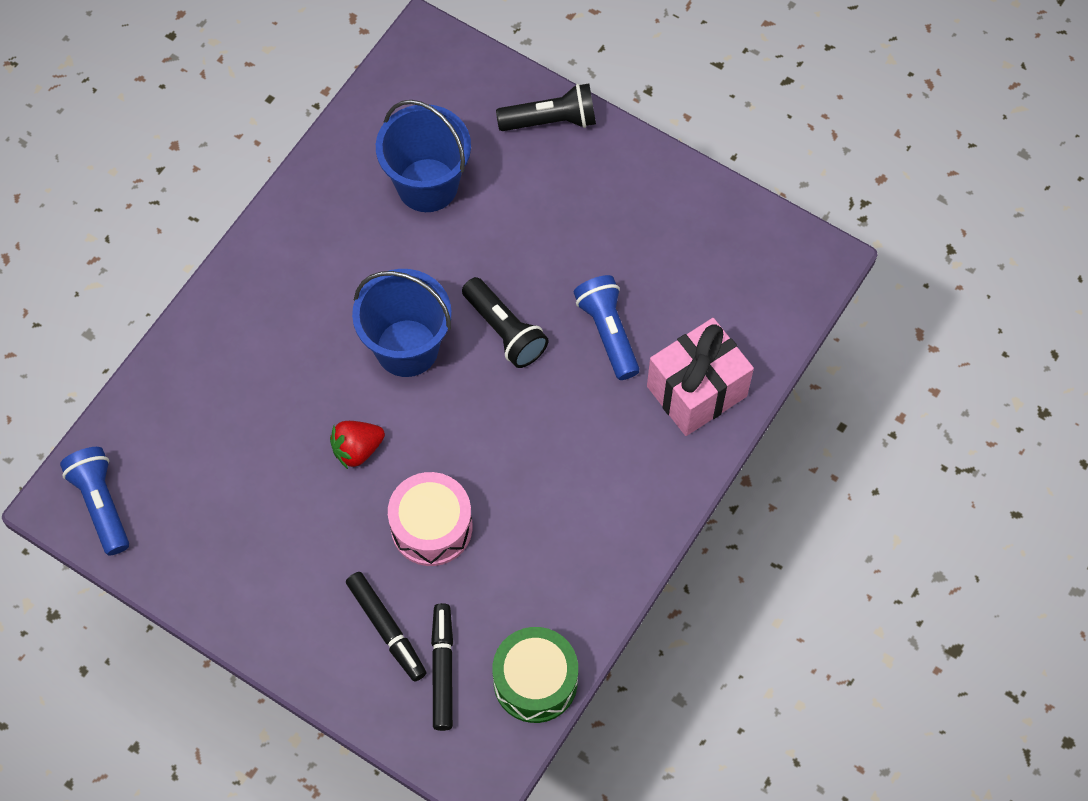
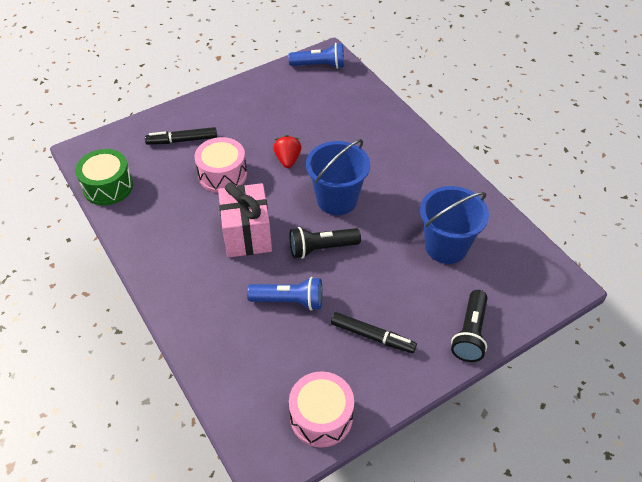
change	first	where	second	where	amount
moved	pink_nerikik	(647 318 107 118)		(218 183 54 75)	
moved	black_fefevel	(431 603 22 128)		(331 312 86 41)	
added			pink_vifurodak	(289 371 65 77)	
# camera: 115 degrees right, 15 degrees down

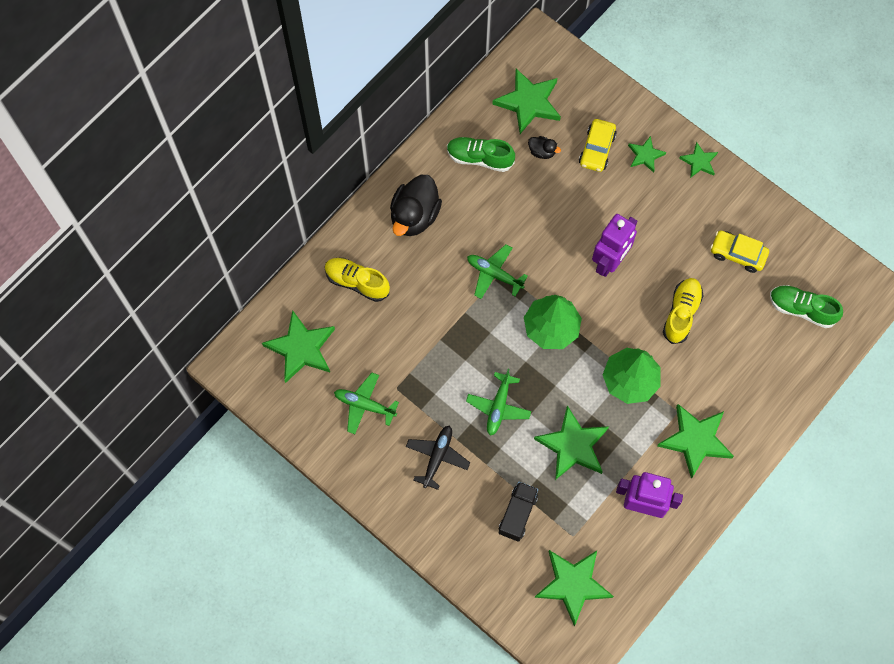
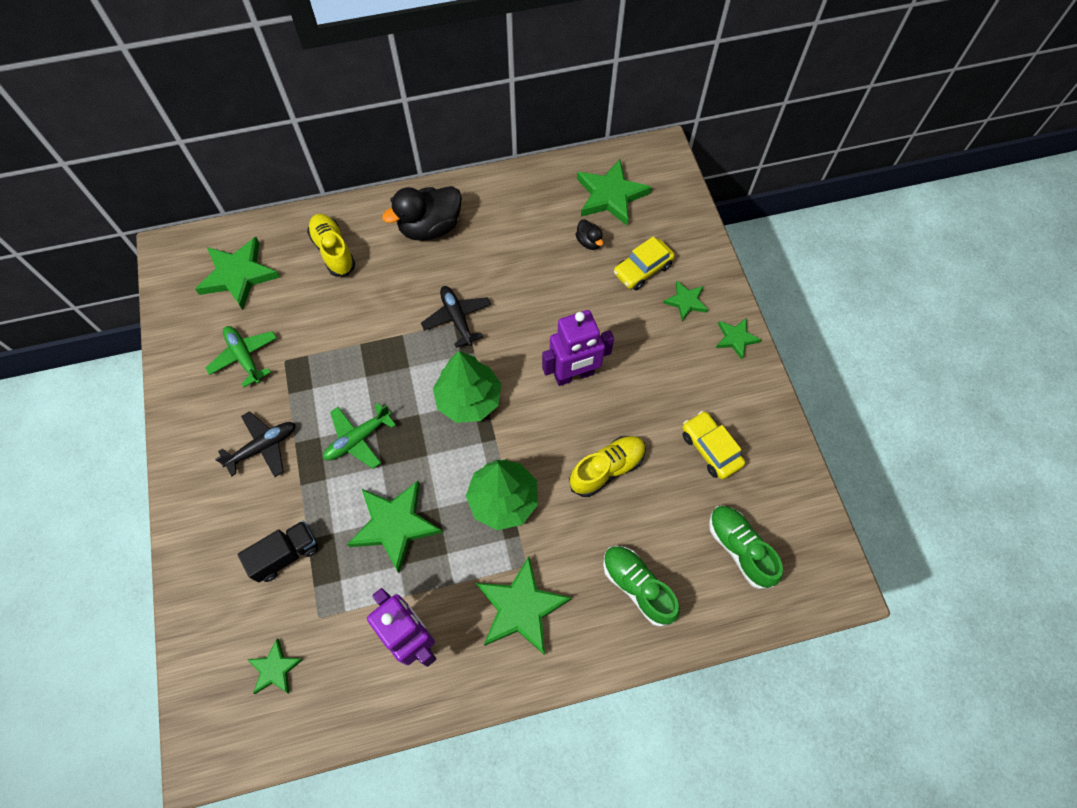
change	first	where	second	where	amount
moved	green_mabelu	(447 137 68 35)		(603 546 77 81)	
recoloured	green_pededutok	(467 244 61 55)	black_pededutok	(421 286 70 62)	
resized	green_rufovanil	(534 550 80 76)		(247 639 57 55)	x0.55
# camera: 35 degrees right, 5 degrees down

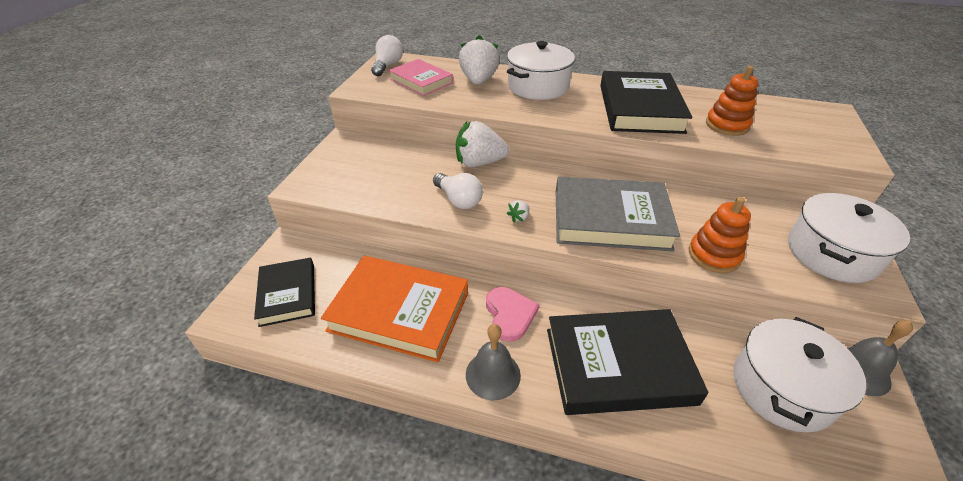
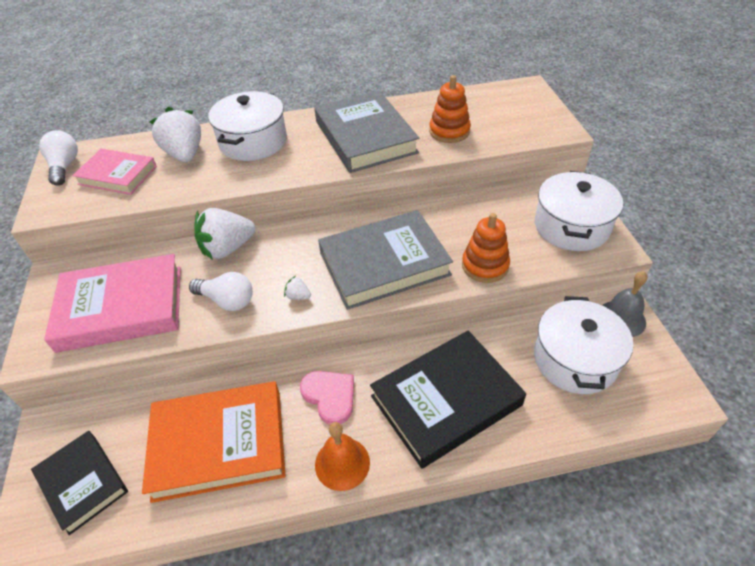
change	first	where	second	where	amount
recoloured	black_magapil	(600 71 92 63)	grey_magapil	(314 90 105 83)	
turned	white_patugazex	(506 200 23 22)		(284 276 27 24)	105 degrees clockwise
recoloured	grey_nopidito	(466 324 55 76)	orange_nopidito	(315 422 55 69)	
added			pink_magapil	(44 254 137 99)	
# camera: 25 degrees left, 5 degrees up

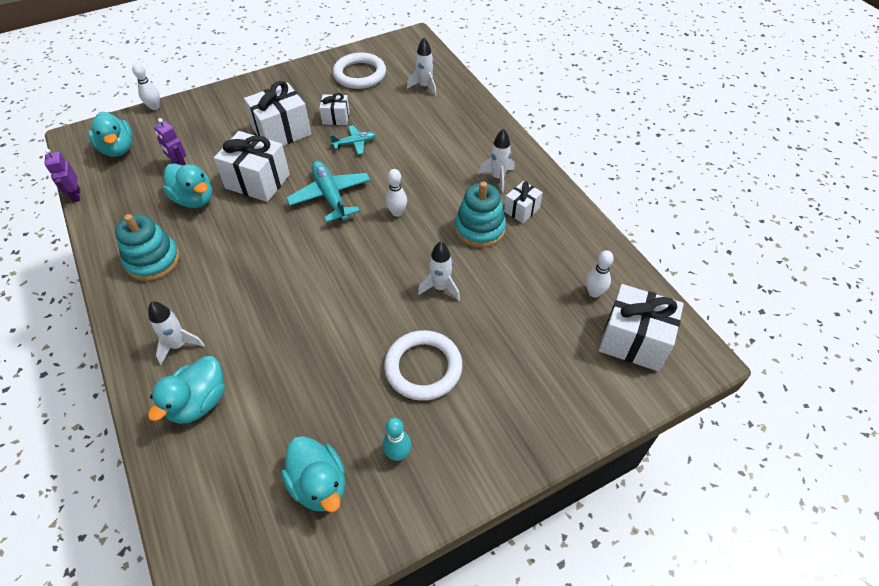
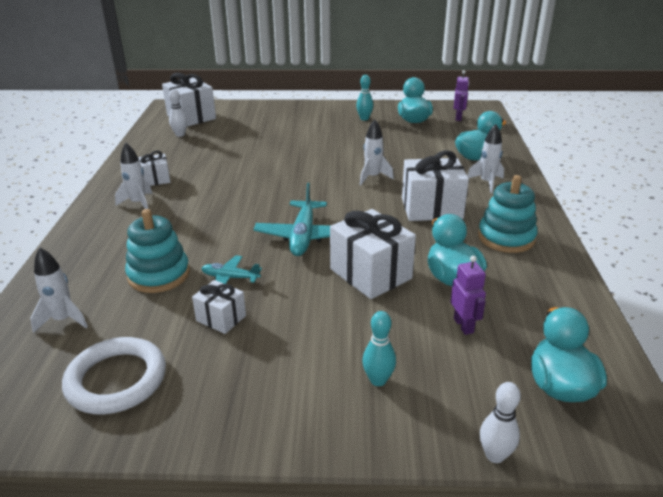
change	first	where	second	where	amount
moved	white_nerikik	(244 81 67 65)		(402 150 67 71)	
moved	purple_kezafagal	(44 149 36 53)		(454 70 15 51)	
removed	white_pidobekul	(385 169 22 48)			
moved	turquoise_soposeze	(455 182 51 66)		(125 209 65 84)	
moved	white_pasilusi	(418 241 42 60)		(360 119 34 66)	
removed	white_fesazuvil	(384 330 79 71)			
added			turquoise_pidobekul	(362 311 34 75)	
# camera: 150 degrees left, 20 degrees down

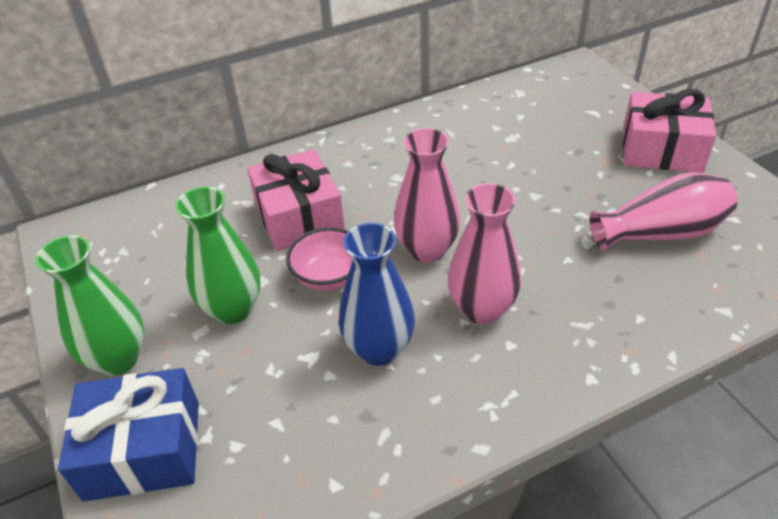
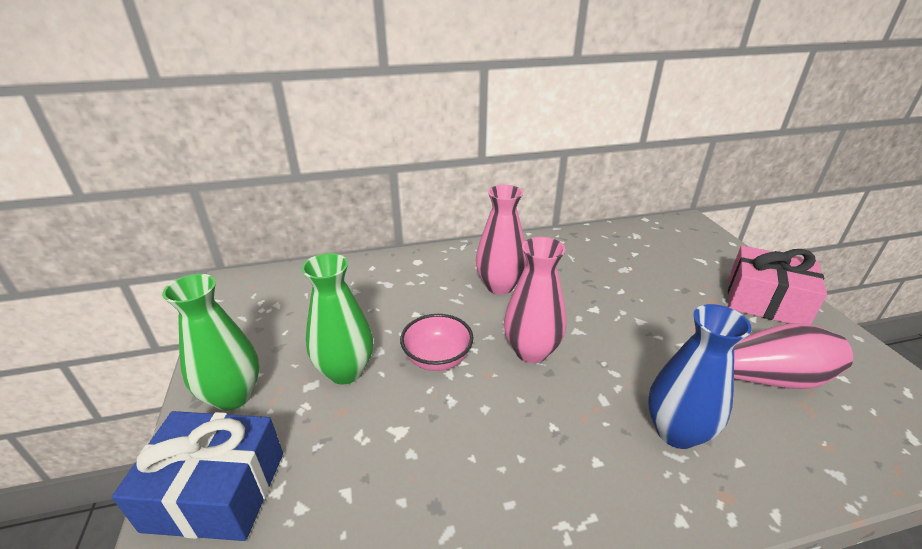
change	first	where	second	where	amount
removed	pink_nerikik	(247 149 98 102)			
moved	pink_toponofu	(448 183 73 141)		(476 185 51 110)	
moved	blue_toponofu	(339 223 76 143)		(648 304 104 145)	
# camera: 10 degrees right, 10 degrees down

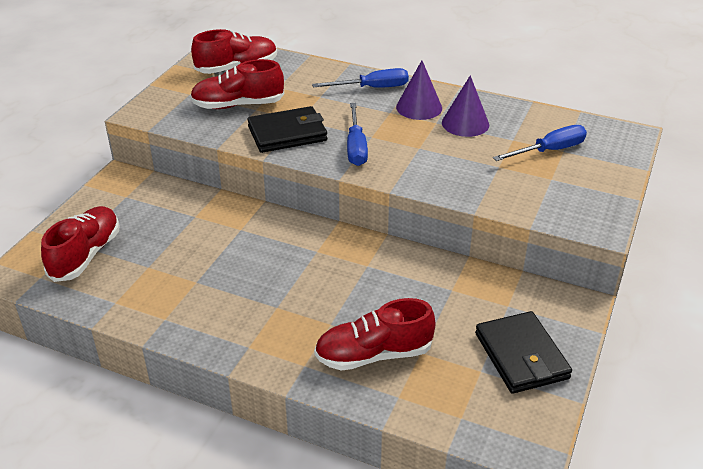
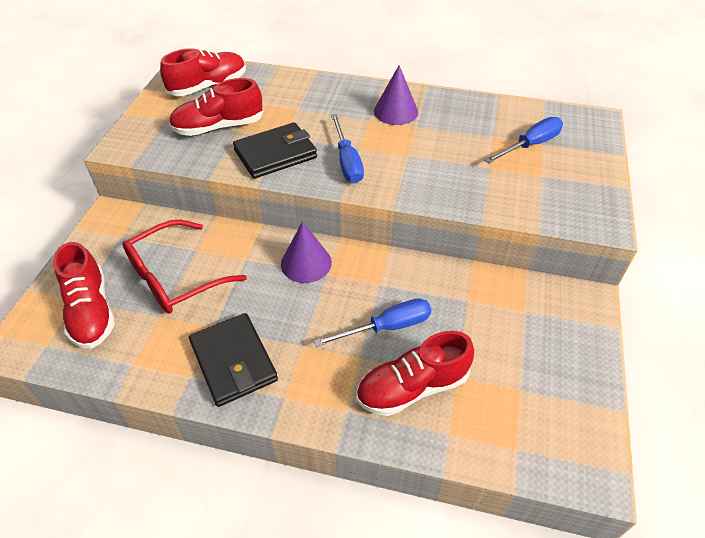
change	first	where	second	where	amount
moved	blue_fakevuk	(312 68 97 20)		(314 298 117 49)	
moved	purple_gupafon	(442 75 47 62)		(281 222 51 61)	
turned	red_mabelu	(41 206 79 76)		(53 242 62 107)	150 degrees clockwise
moved	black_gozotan	(475 311 97 83)		(189 313 89 94)	
added			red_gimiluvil	(122 220 125 94)	
# camera: 10 degrees left, 10 degrees up

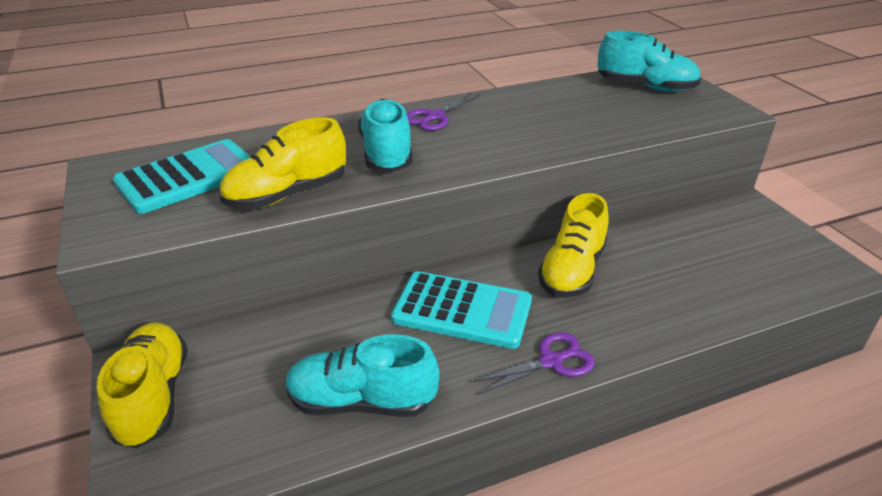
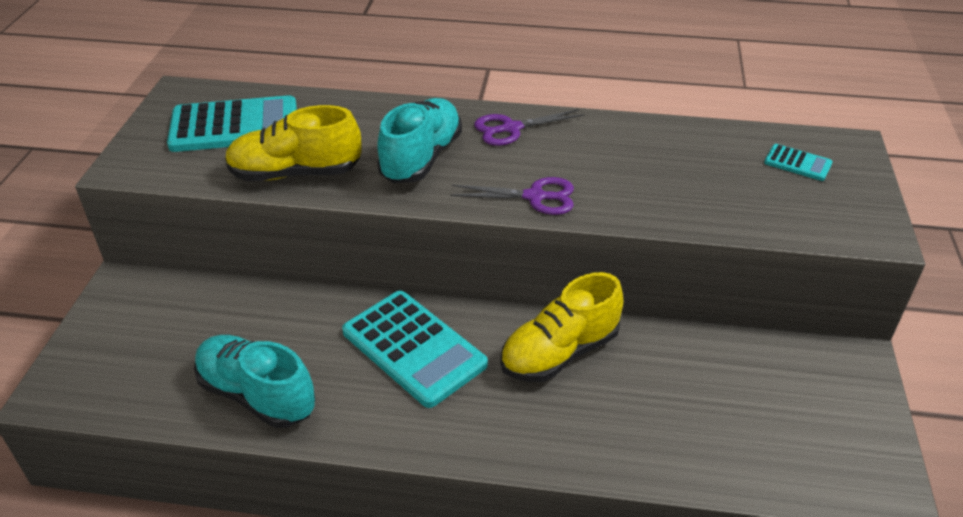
change	first	where	second	where	amount
replaced	turquoise_mabelu	(598 31 103 61)	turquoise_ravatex	(764 144 69 37)	
removed	yellow_mabelu	(97 323 91 125)			
moved	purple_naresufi	(470 332 125 63)		(450 177 124 38)	
# camera: 30 degrees right, 5 degrees up

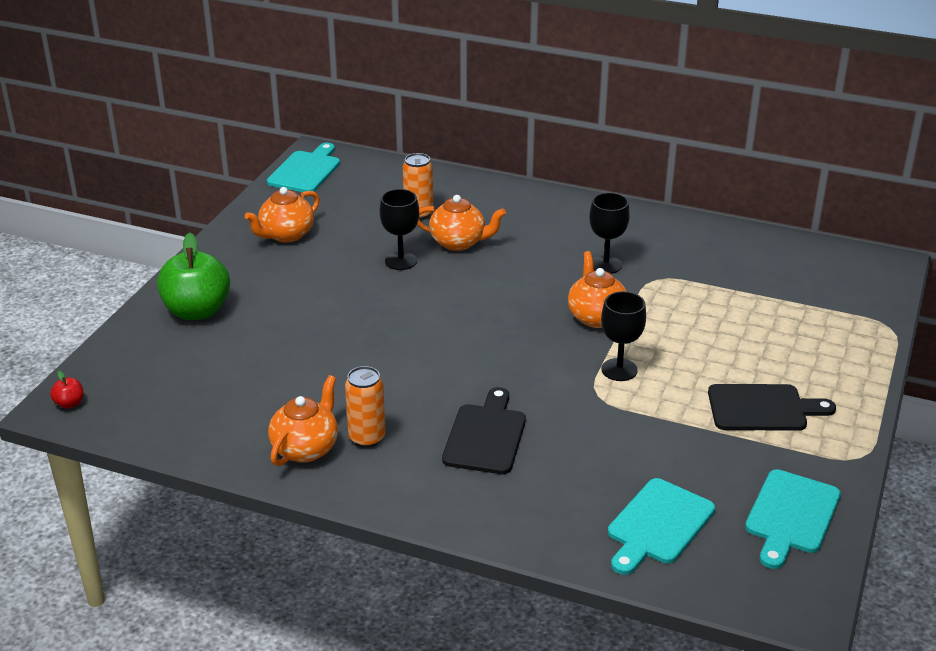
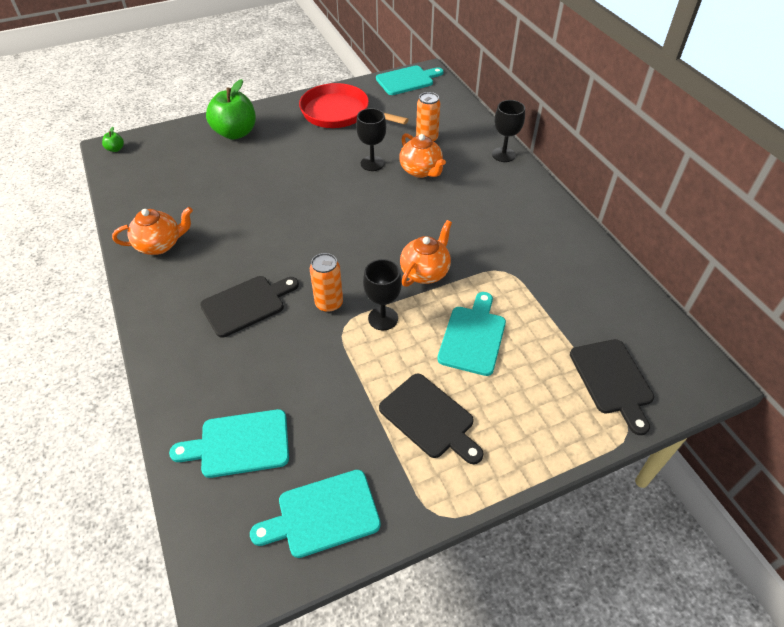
change	first	where	second	where	amount
replaced	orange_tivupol	(245 187 75 56)	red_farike	(299 83 110 45)	
moved	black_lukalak	(589 193 41 81)		(492 100 33 62)	
moved	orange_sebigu	(345 366 41 82)		(310 253 33 60)	
recoloured	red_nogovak	(50 371 34 38)	green_nogovak	(102 127 22 25)	
added			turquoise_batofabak	(437 292 69 84)	
added			black_batofabak	(570 339 84 96)	
# camera: 45 degrees right, 15 degrees up

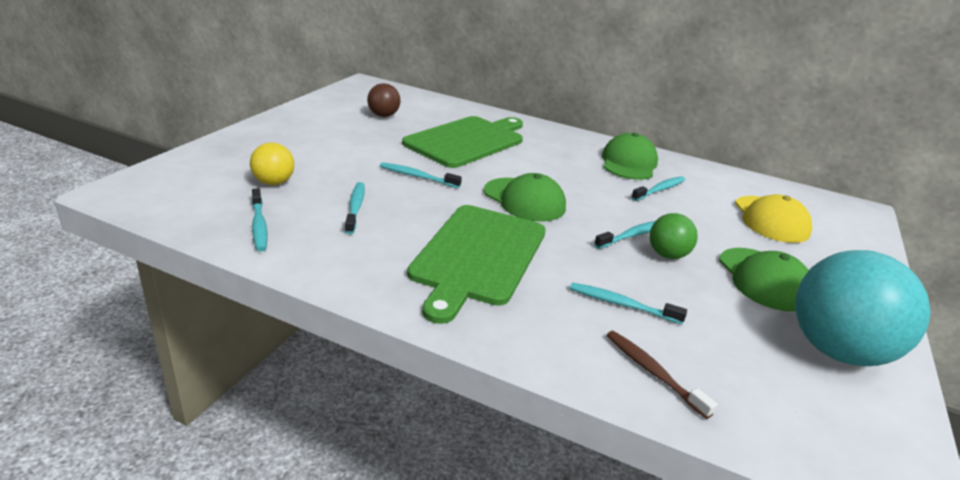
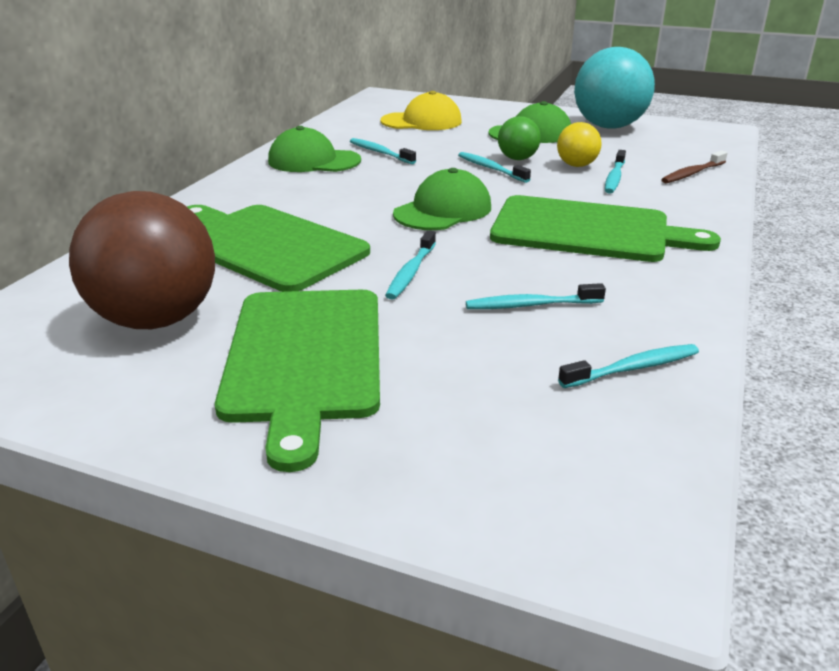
change	first	where	second	where	amount
resized	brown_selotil	(367 83 34 34)		(69 191 146 138)	x2.03
moved	yellow_selotil	(250 142 44 43)		(557 122 45 45)	
added			green_batofabak	(215 290 165 182)	
# camera: 90 degrees left, 0 degrees up

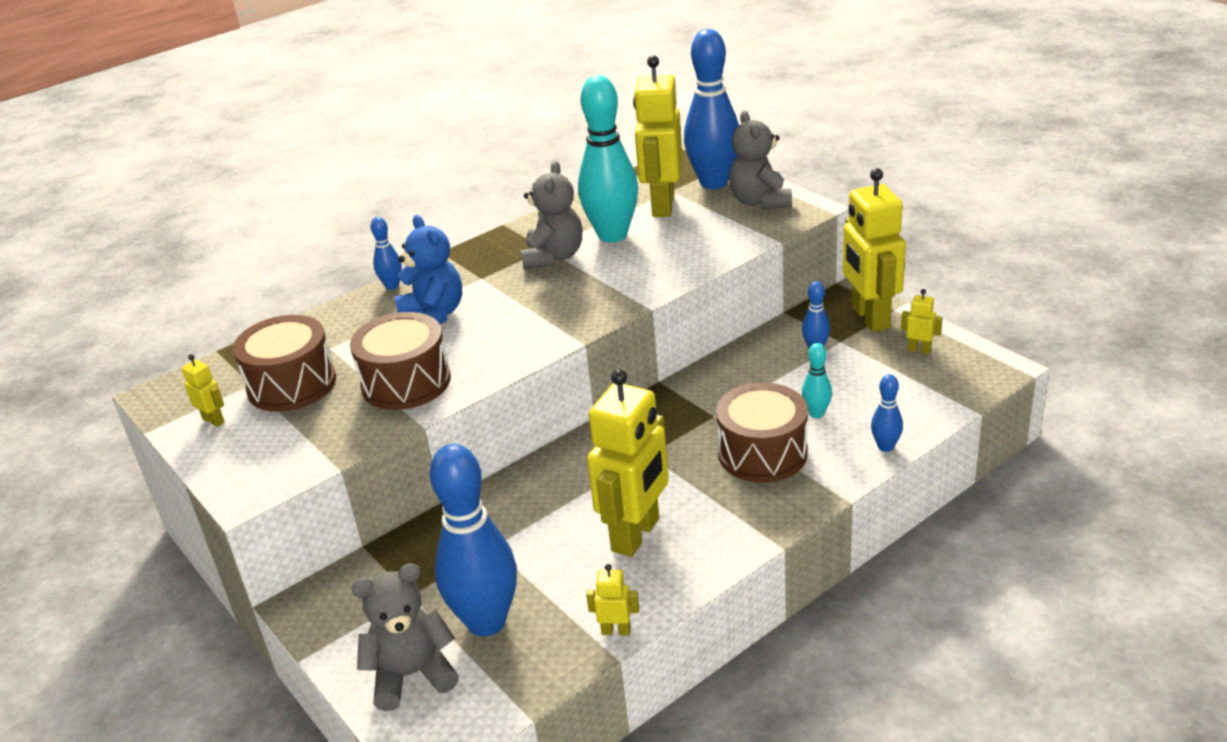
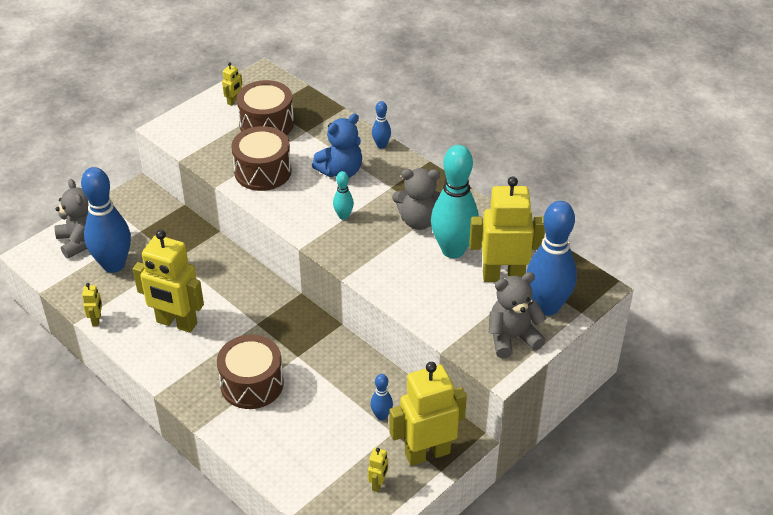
change	first	where	second	where	amount
moved	turquoise_pidobekul	(802 343 30 75)		(333 171 21 49)	
removed	blue_pidobekul	(871 374 32 78)			
# camera: 80 degrees right, 10 degrees up

